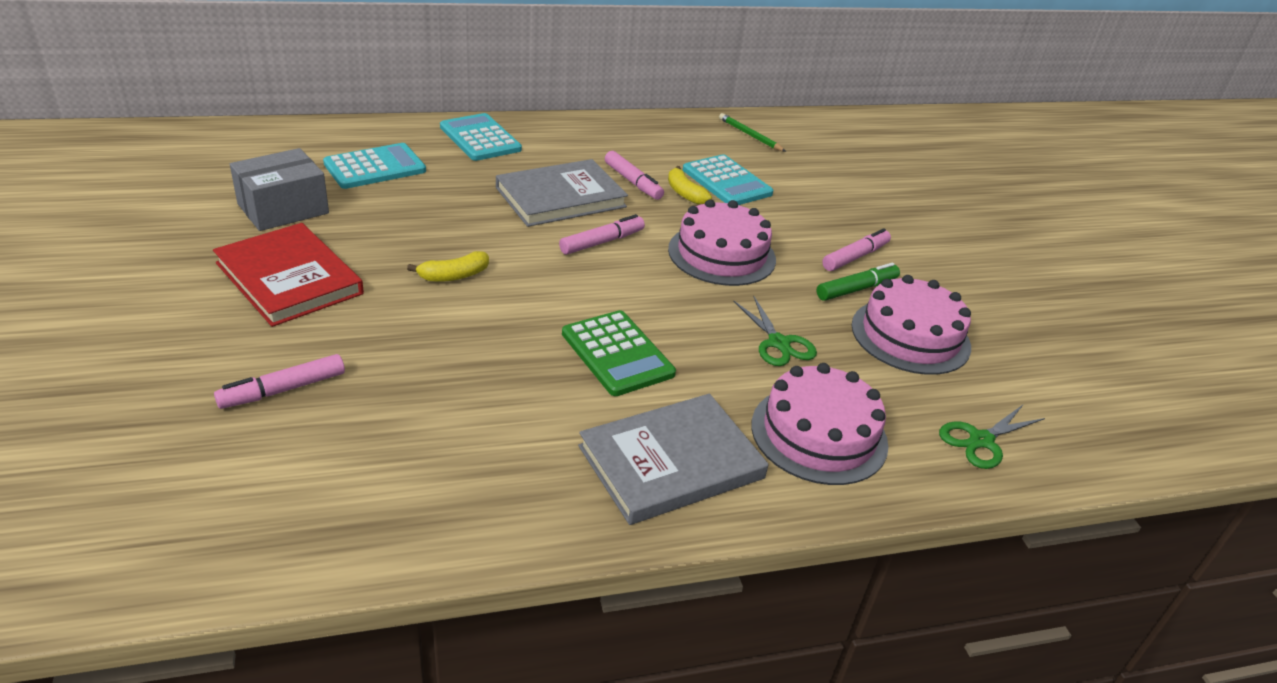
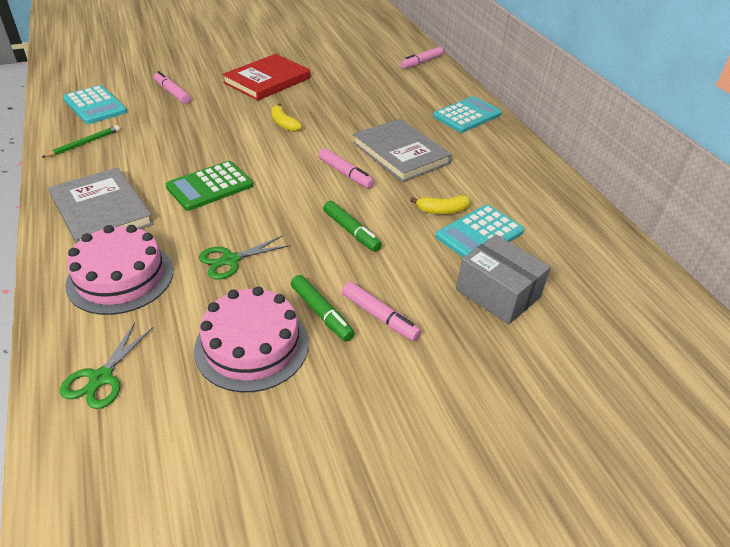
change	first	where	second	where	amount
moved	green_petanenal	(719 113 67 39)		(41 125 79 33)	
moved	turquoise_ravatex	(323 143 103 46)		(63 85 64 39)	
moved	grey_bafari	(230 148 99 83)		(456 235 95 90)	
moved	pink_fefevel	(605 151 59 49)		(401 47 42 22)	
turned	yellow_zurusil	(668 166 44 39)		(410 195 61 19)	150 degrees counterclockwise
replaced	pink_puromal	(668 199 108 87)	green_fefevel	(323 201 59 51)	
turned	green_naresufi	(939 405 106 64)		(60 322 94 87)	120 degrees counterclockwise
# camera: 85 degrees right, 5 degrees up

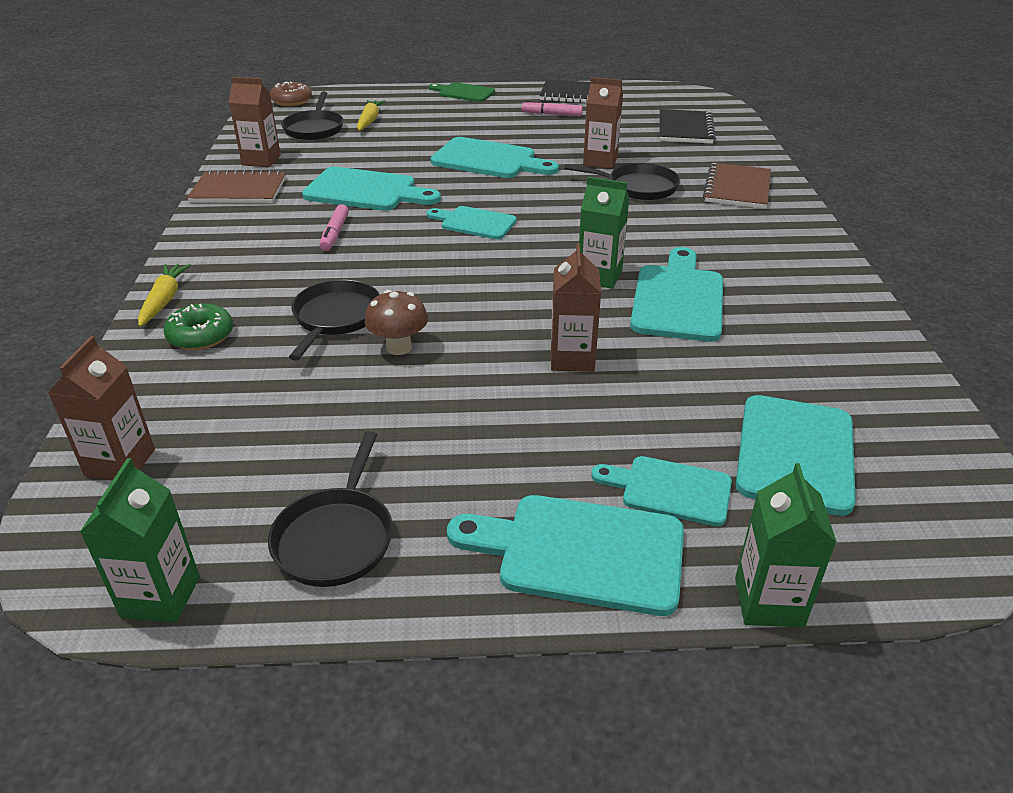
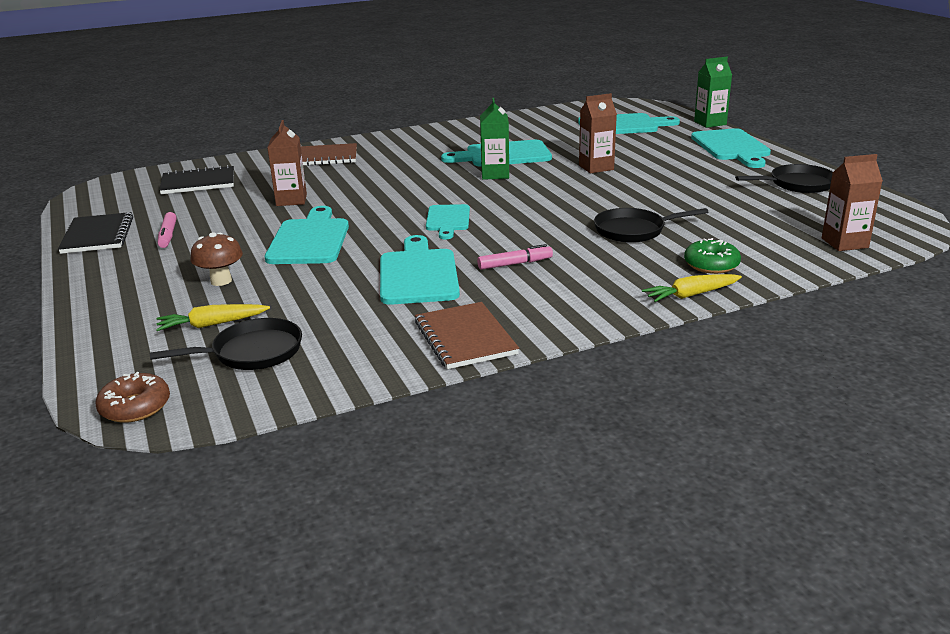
change	first	where	second	where	amount
removed	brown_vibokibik	(229 77 52 90)			
removed	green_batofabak	(429 82 66 20)			
removed	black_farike	(565 163 115 37)			
moved	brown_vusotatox	(365 290 63 65)		(191 232 52 54)	
removed	turquoise_batofabak	(591 456 141 70)			
removed	green_vibokibik	(80 458 120 165)			
# camera: 110 degrees left, 10 degrees down

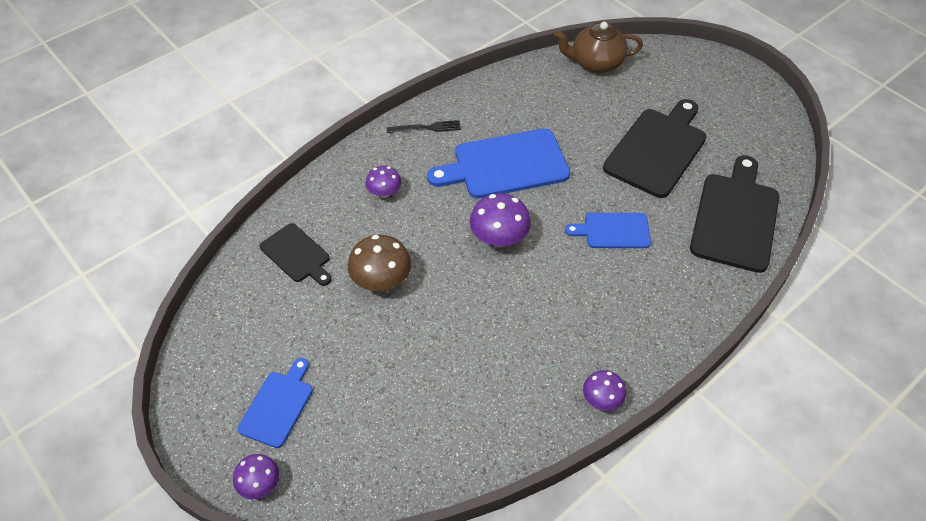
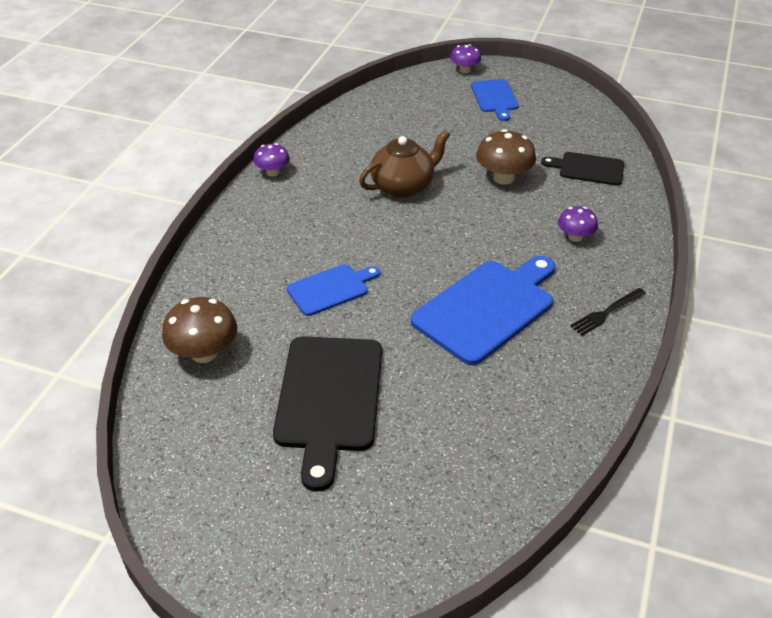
change	first	where	second	where	amount
moved	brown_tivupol	(554 22 89 51)		(359 130 92 67)	
replaced	black_batofabak	(690 155 89 118)	brown_vusotatox	(162 297 75 66)	
removed	purple_vusotatox	(470 193 61 54)			
# camera: 150 degrees right, 10 degrees down

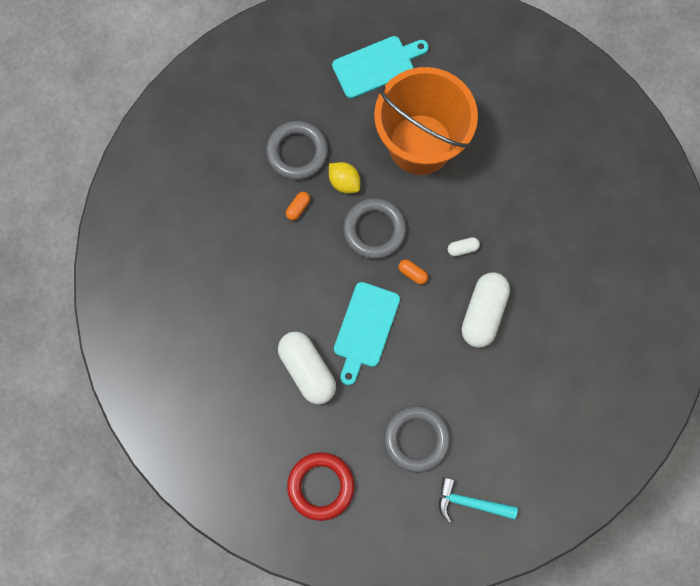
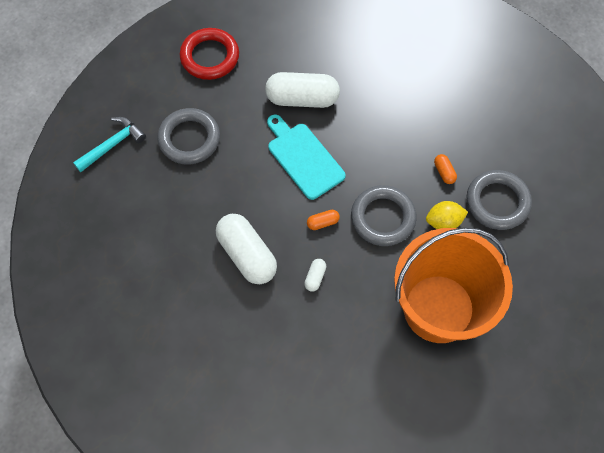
change	first	where	second	where	amount
removed	turquoise_batofabak	(332 36 97 63)			
# camera: 125 degrees right, 10 degrees down

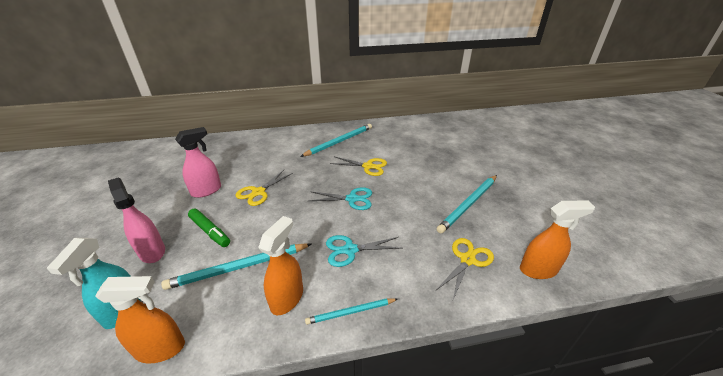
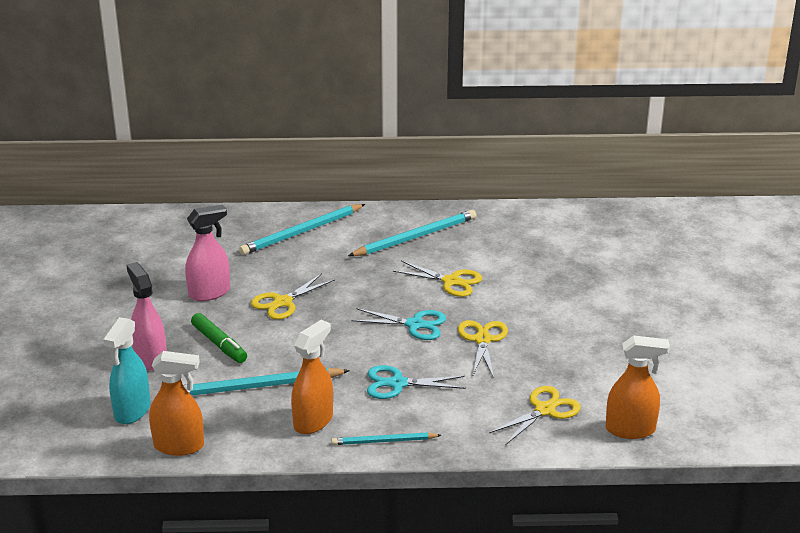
change	first	where	second	where	amount
moved	turquoise_petanenal	(437 175 60 58)		(239 204 126 51)	
added			yellow_naresufi	(458 320 50 58)	
# camera: 10 degrees right, 5 degrees down

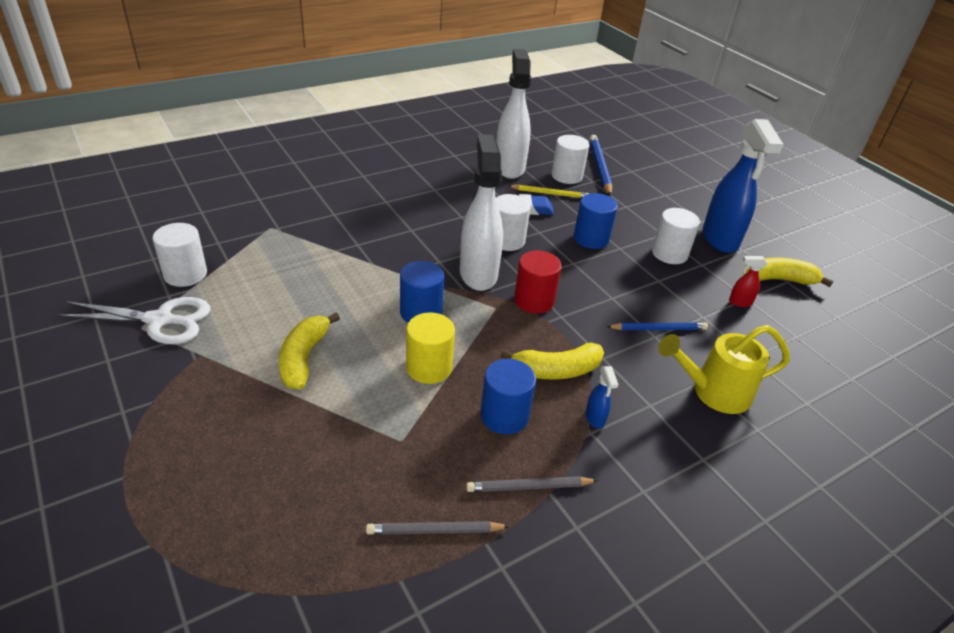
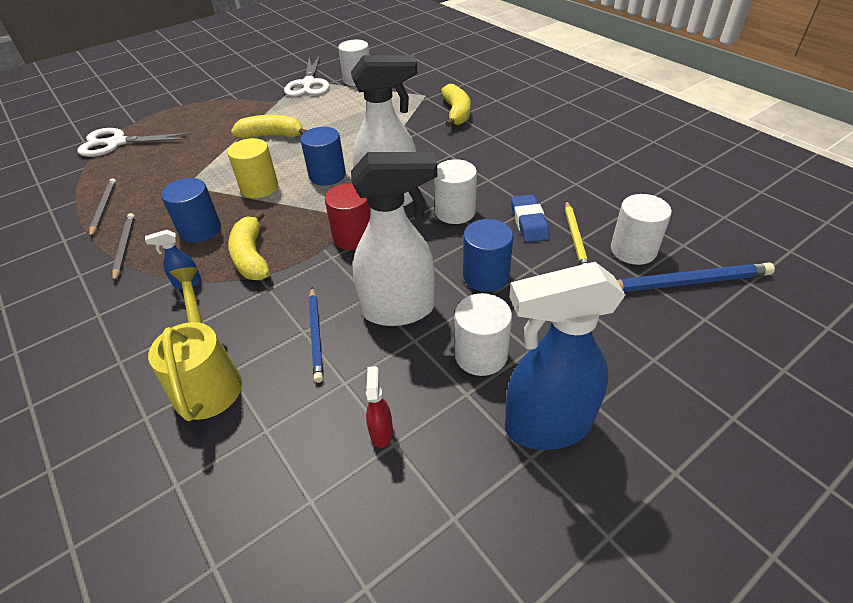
change	first	where	second	where	amount
moved	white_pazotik	(496 49 35 130)		(351 152 86 174)	
moved	yellow_zurusil	(743 258 90 29)		(441 84 30 43)	
added			white_naresufi	(77 128 115 29)	
# camera: 90 degrees right, 5 degrees up

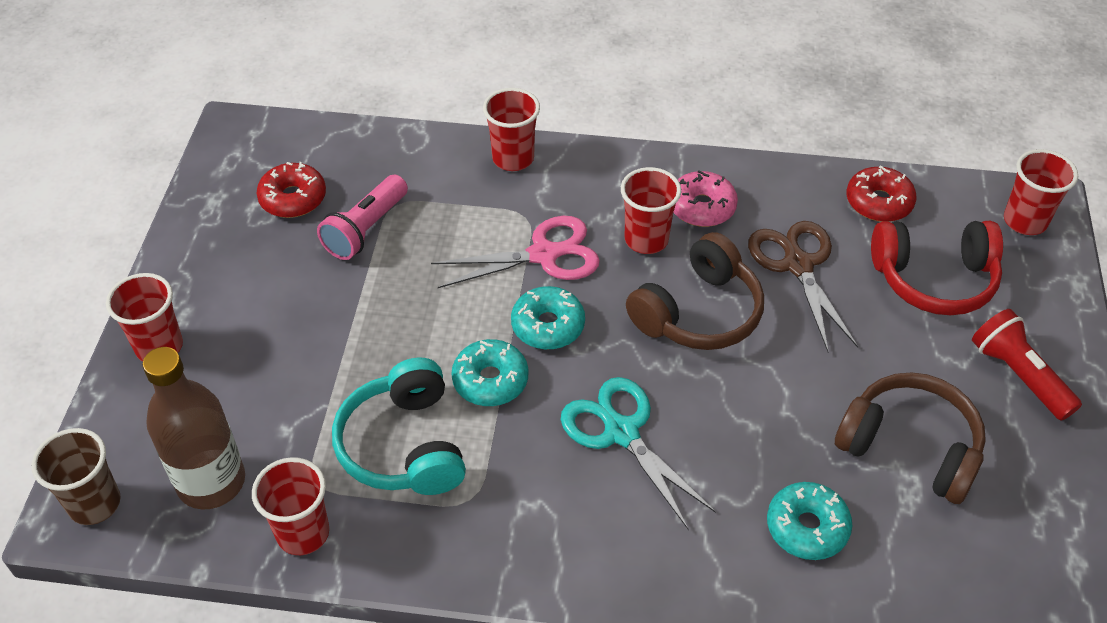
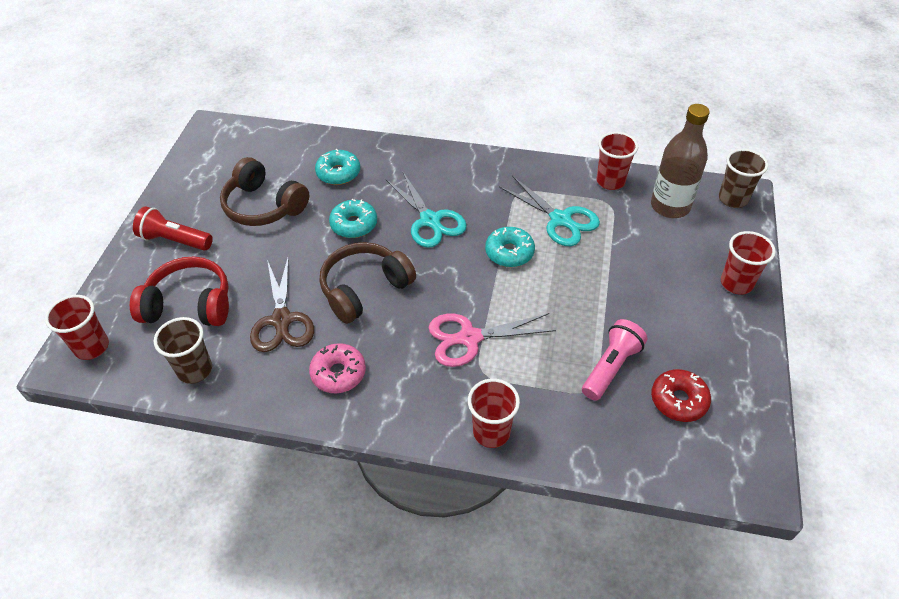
change	first	where	second	where	amount
replaced	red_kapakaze	(847 165 70 57)	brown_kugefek	(154 317 58 67)	
removed	red_kugefek	(621 167 60 87)			
moved	turquoise_kapakaze	(511 286 74 63)		(329 199 48 39)	
turned	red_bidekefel	(972 309 110 112)		(133 207 80 44)	135 degrees clockwise
replaced	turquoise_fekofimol	(332 357 134 138)	turquoise_naresufi	(499 176 101 70)	
# camera: 175 degrees left, 0 degrees up

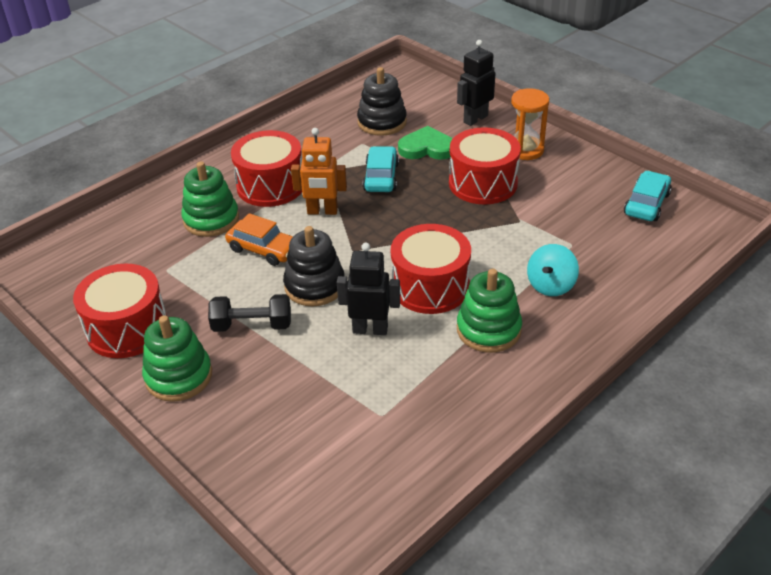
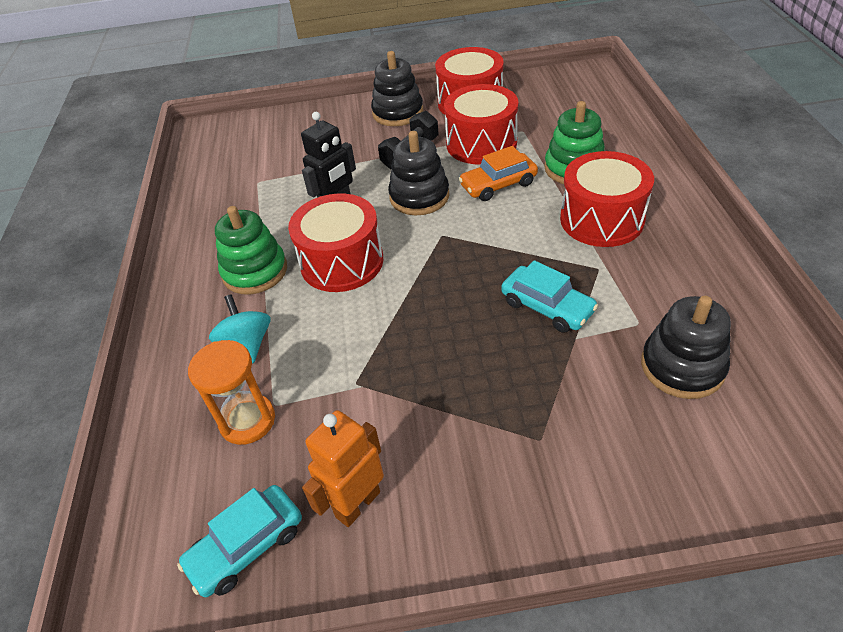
change	first	where	second	where	amount
removed	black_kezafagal	(457 40 38 86)			
moved	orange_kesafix	(511 88 38 72)		(188 340 87 105)	
removed	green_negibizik	(398 126 55 34)			
moved	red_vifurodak	(449 127 72 78)		(444 84 74 81)	
moved	orange_kezafagal	(291 128 56 87)		(302 410 82 117)	
turned	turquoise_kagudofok	(624 171 48 50)		(177 485 125 112)	75 degrees clockwise
recoloured	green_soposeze	(142 315 70 87)	black_soposeze	(371 51 52 75)	
# camera: 130 degrees right, 5 degrees up

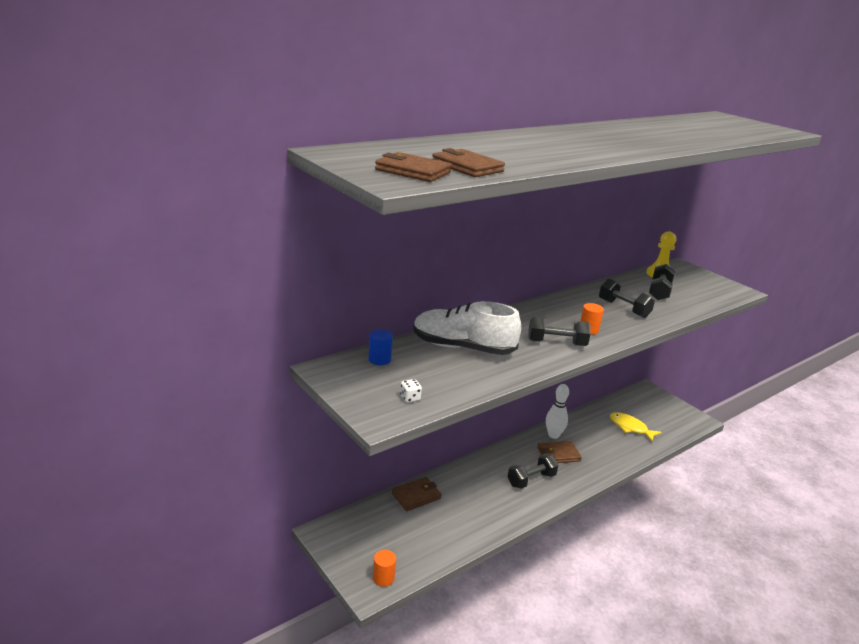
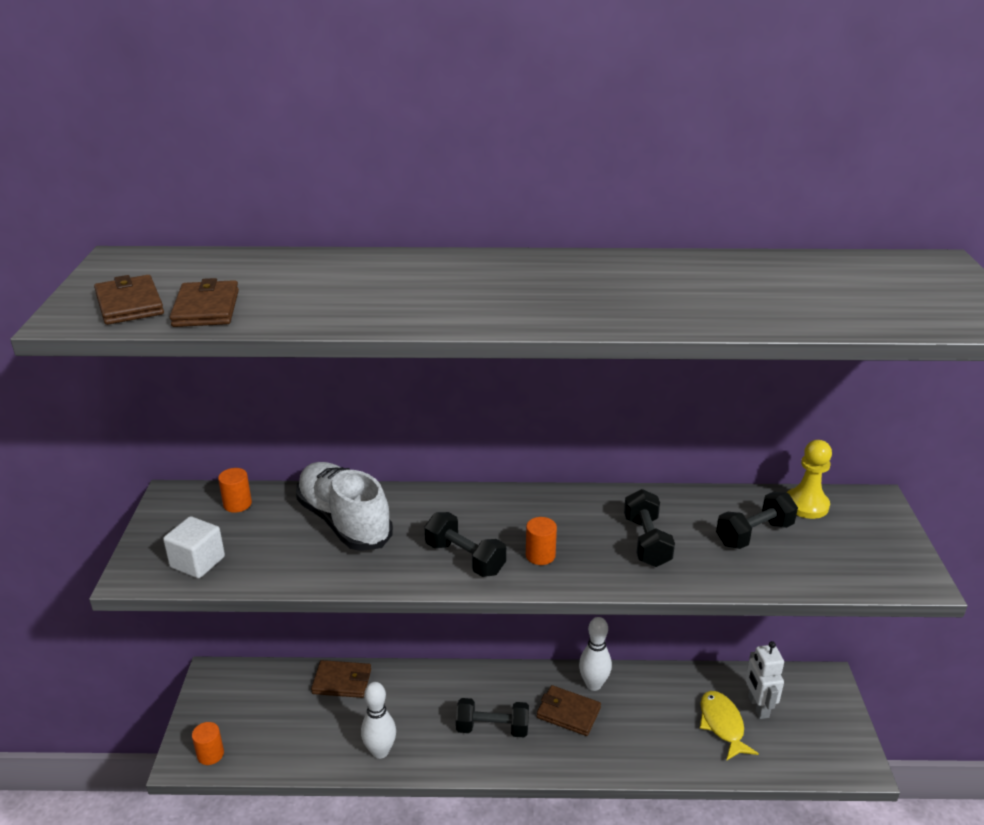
change	first	where	second	where	amount
recoloured	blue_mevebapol	(368 329 25 36)	orange_mevebapol	(218 468 34 45)	
replaced	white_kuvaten	(400 379 22 23)	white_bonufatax	(163 516 62 62)	
added			white_kezafagal	(745 641 39 78)	
added			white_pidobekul	(361 682 35 77)	
# camera: 40 degrees right, 5 degrees up

